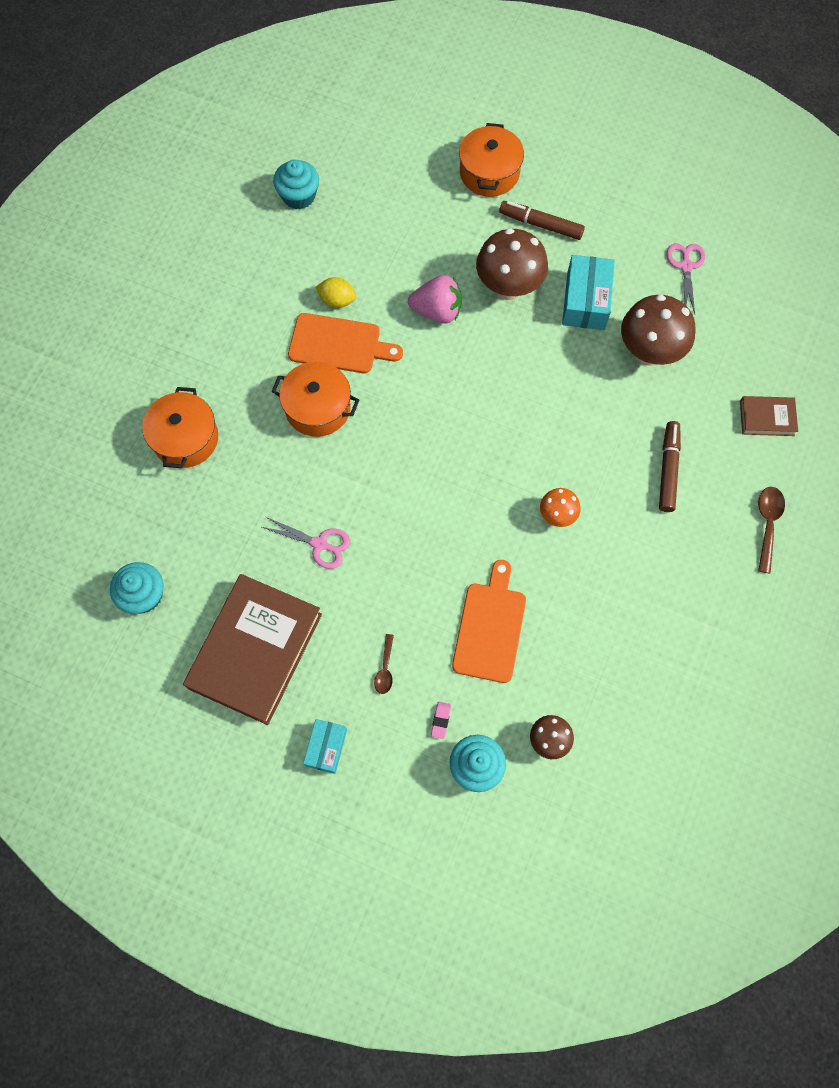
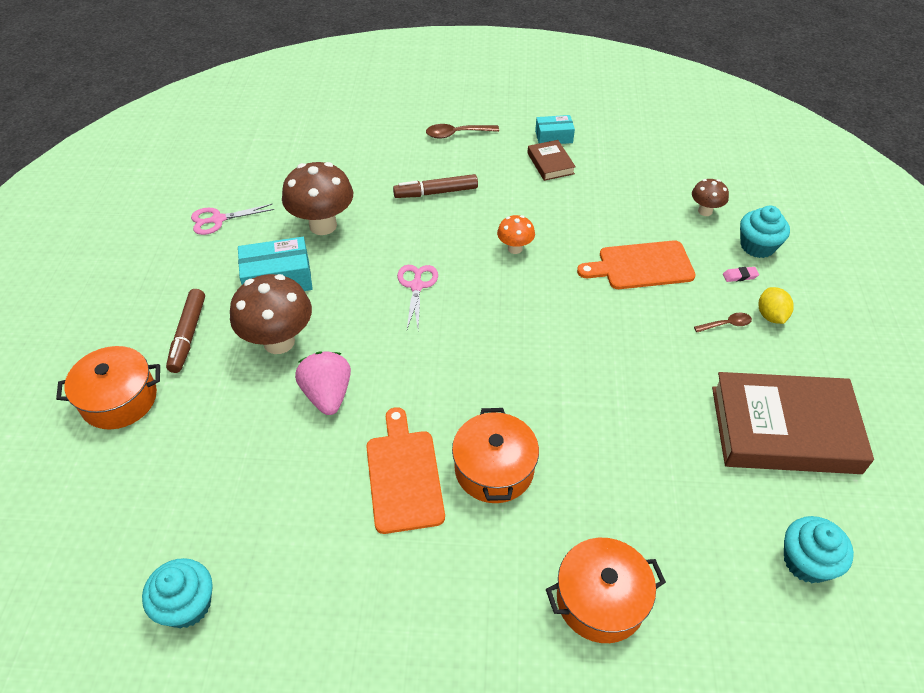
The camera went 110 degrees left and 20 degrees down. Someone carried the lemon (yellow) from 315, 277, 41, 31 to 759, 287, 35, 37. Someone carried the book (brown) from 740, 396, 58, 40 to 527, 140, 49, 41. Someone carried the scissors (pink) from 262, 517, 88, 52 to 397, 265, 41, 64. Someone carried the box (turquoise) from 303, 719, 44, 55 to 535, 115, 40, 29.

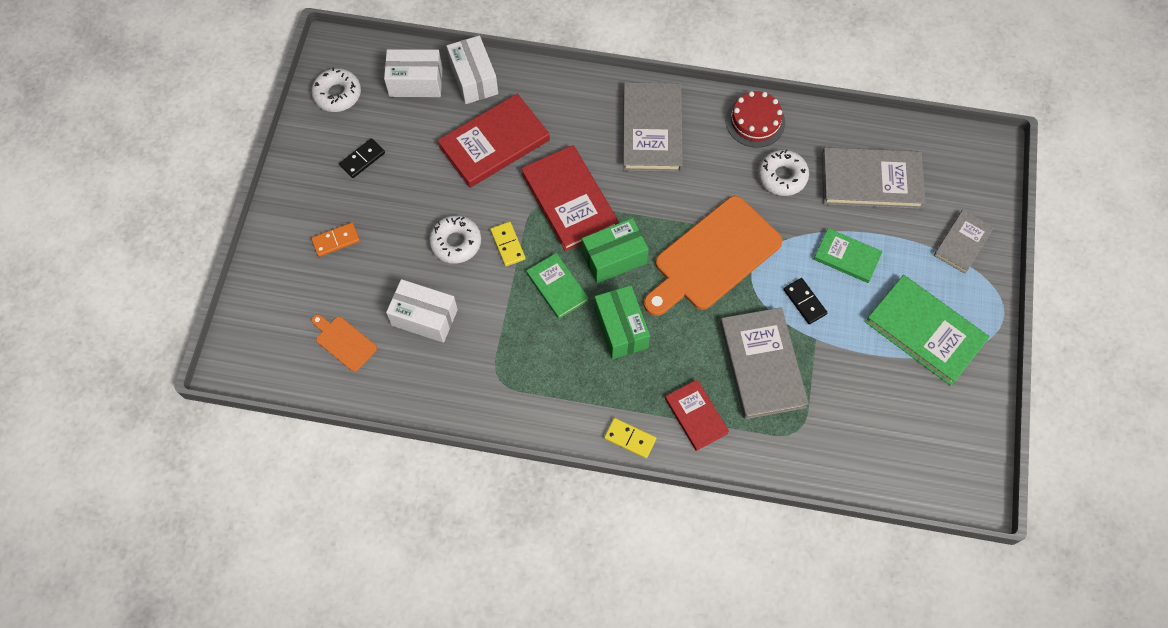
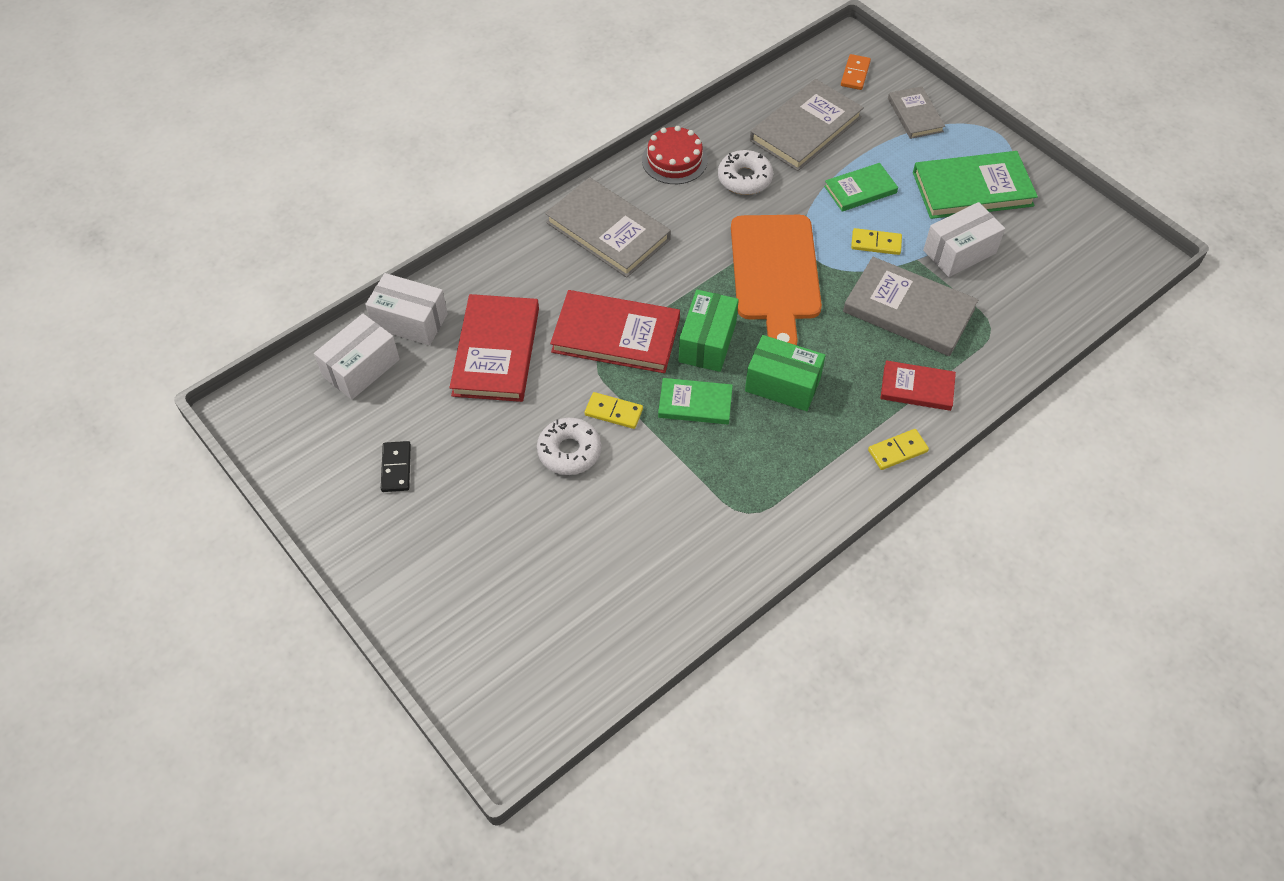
The camera went 50 degrees left and 10 degrees down. Someone took away the donut (white) at 311, 67, 50, 45. Someone carried the domino (orange) from 311, 222, 49, 35 to 841, 54, 30, 36. Someone repainted the domino (black) at 783, 278, 44, 46, which became the domino (yellow) at 851, 228, 51, 27. Someone carried the box (white) from 386, 279, 72, 64 to 923, 202, 82, 75. Someone took away the cutting board (orange) at 311, 314, 66, 58.

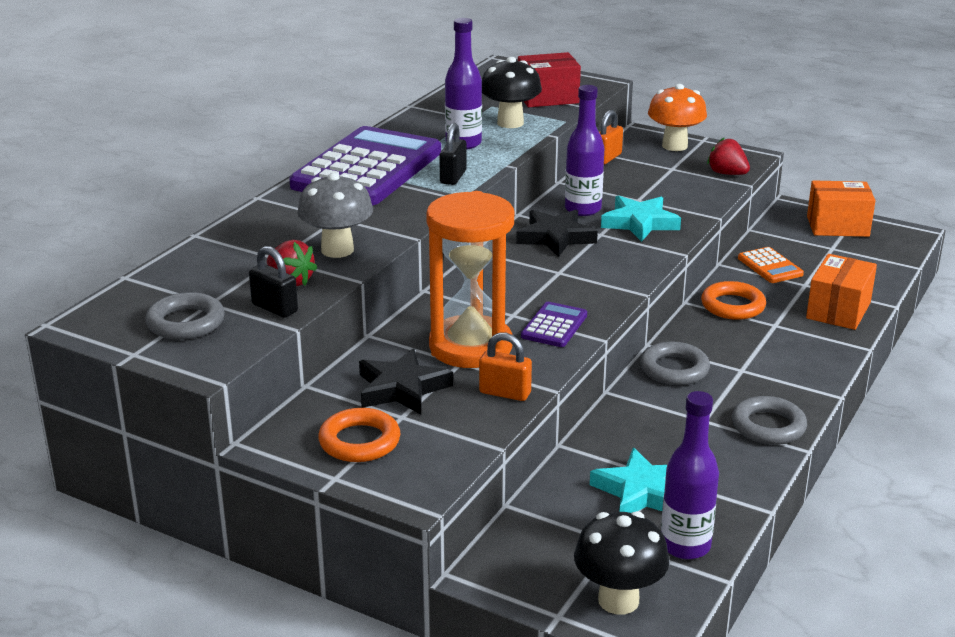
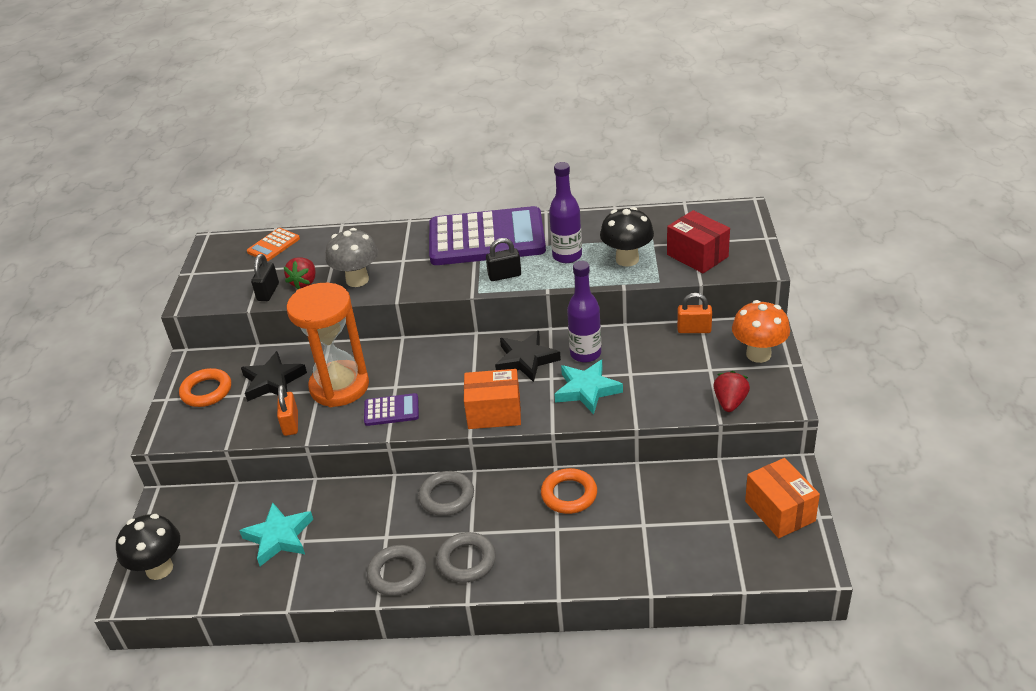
The camera went 65 degrees right and 10 degrees up. Someone carried the calculator (orange) from 738, 247, 66, 36 to 247, 228, 53, 33. Someone carried the box (orange) from 806, 254, 71, 76 to 464, 369, 57, 60. Someone carried the ring (grey) from 145, 292, 80, 48 to 436, 532, 60, 51. Someone took away the bottle (purple) at 661, 391, 58, 168.

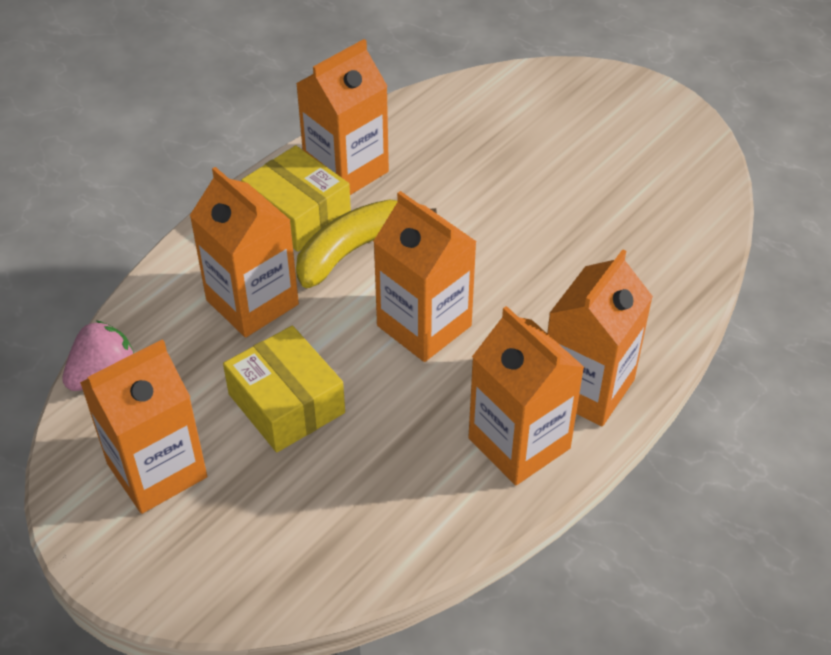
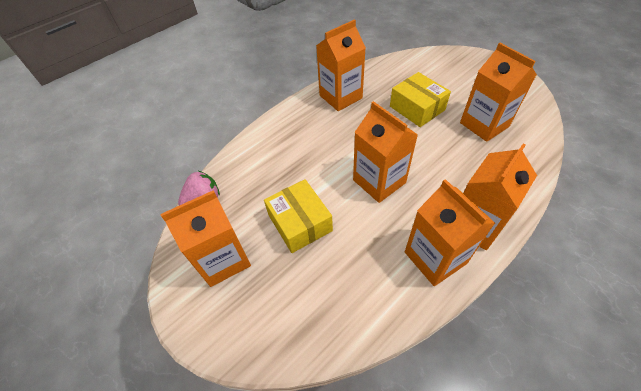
The camera went 10 degrees right and 5 degrees up. Someone carried the box (yellow) from 241, 145, 110, 107 to 390, 72, 61, 55. Someone carried the carton (orange) from 190, 167, 109, 170 to 460, 43, 77, 99. Someone took away the banana (yellow) at 296, 199, 141, 89.

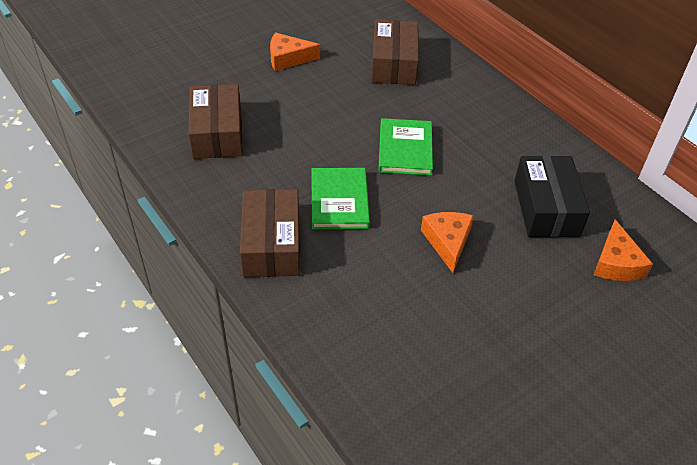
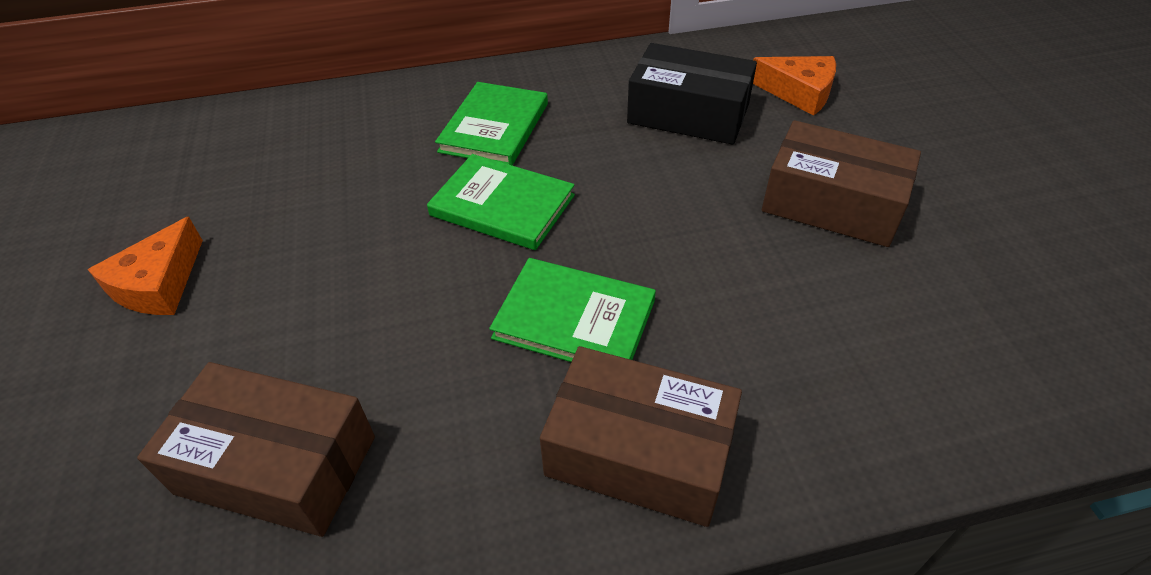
The camera went 65 degrees left and 0 degrees up. Someone carried the box (brown) from 371, 19, 48, 66 to 762, 120, 159, 127. Someone took away the cheese (orange) at 421, 212, 53, 61. Someone put down the book (green) at 435, 82, 113, 83.

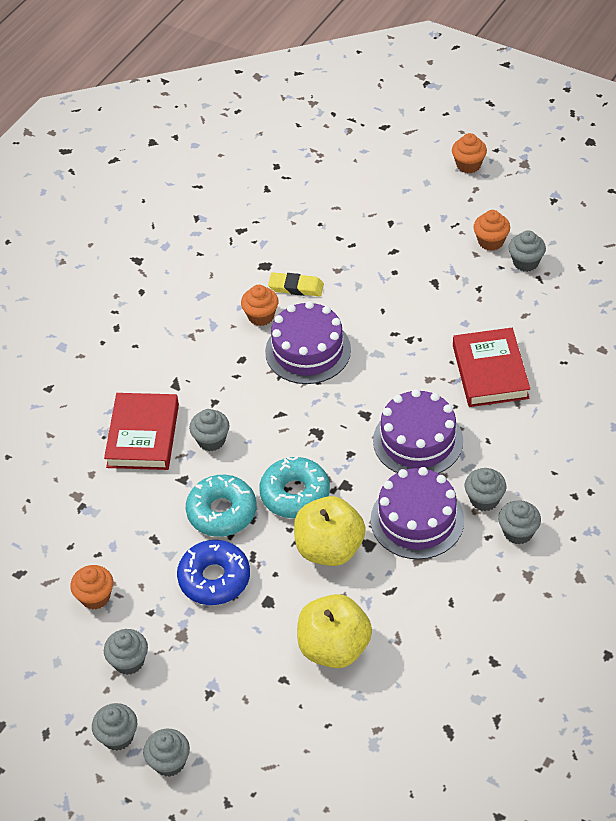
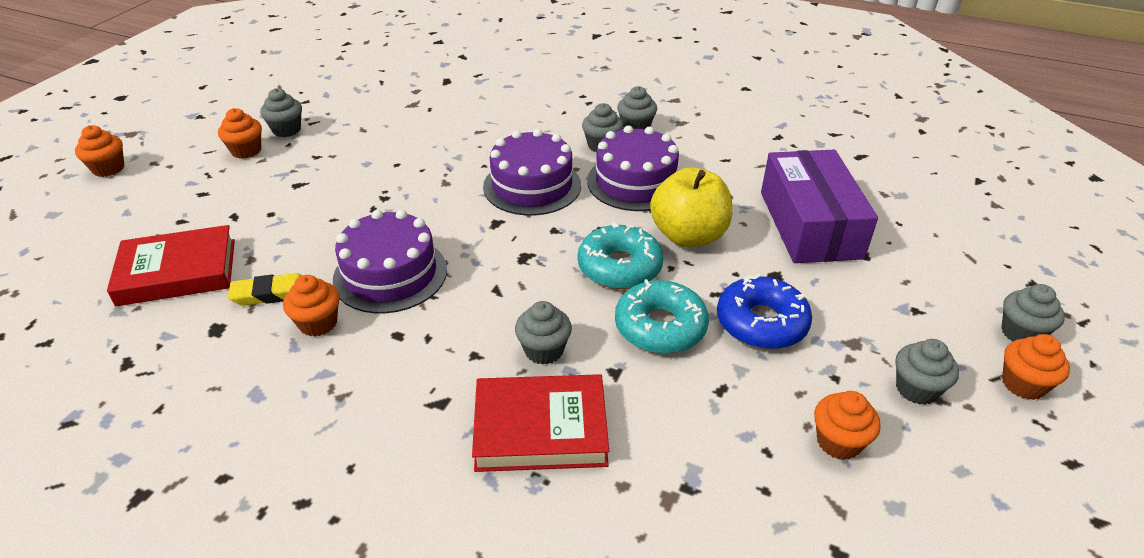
The camera went 100 degrees left and 10 degrees down. Someone rotated the eraser (yellow) at 268, 272, 56, 24 by 75 degrees clockwise. Someone carried the book (red) from 453, 328, 77, 79 to 107, 225, 128, 81. Someone swapped the apple (yellow) at 297, 594, 75, 74 for the box (purple) at 761, 150, 117, 113. Someone repainted the cupcake (grey) at 92, 703, 45, 48, which became the cupcake (orange) at 1002, 334, 68, 66.

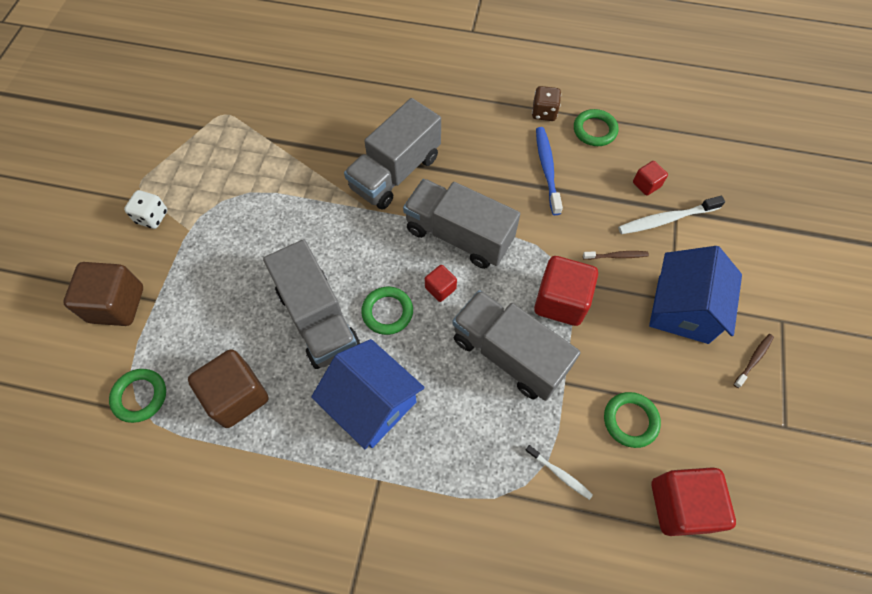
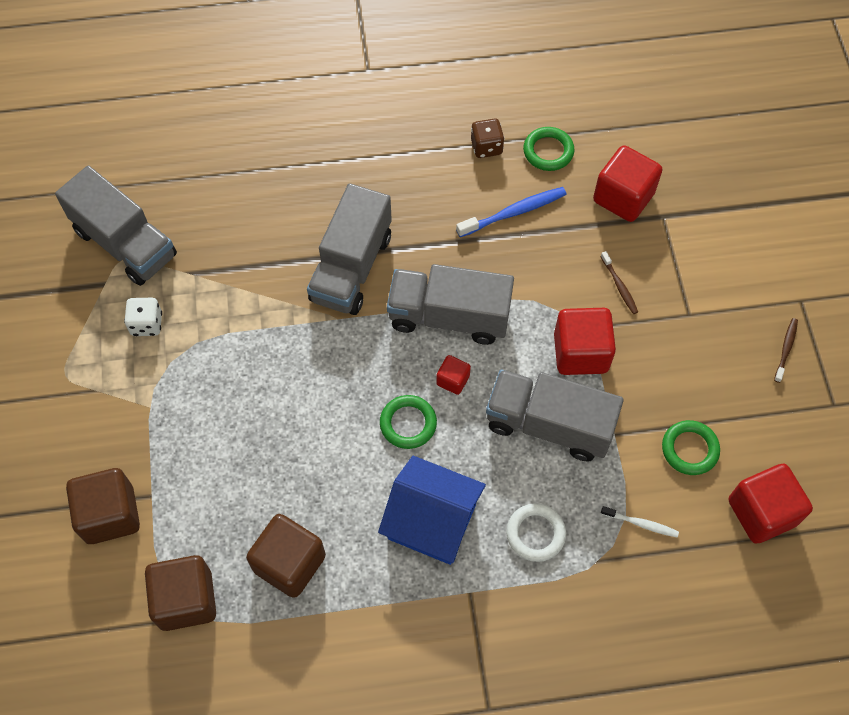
The camera went 20 degrees left and 0 degrees up. Someone rotated the toothbrush (blue) at 536, 127, 27, 88 by 90 degrees clockwise. Someone scaled the cube (red) at 633, 161, 35, 35 by 1.97. Someone carried the dice (white) from 124, 190, 43, 39 to 124, 298, 38, 38. Someone took away the toothbrush (white) at 618, 196, 107, 38. Someone carried the truck (grey) from 263, 239, 97, 130 to 55, 165, 122, 121. Someone took away the house (blue) at 649, 246, 93, 98. Someone rotated the toothbrush (brown) at 583, 251, 66, 9 by 90 degrees clockwise. Someone swapped the ring (green) at 109, 369, 57, 54 for the cube (brown) at 145, 555, 71, 76. Someone put down the ring (white) at 506, 503, 60, 59.

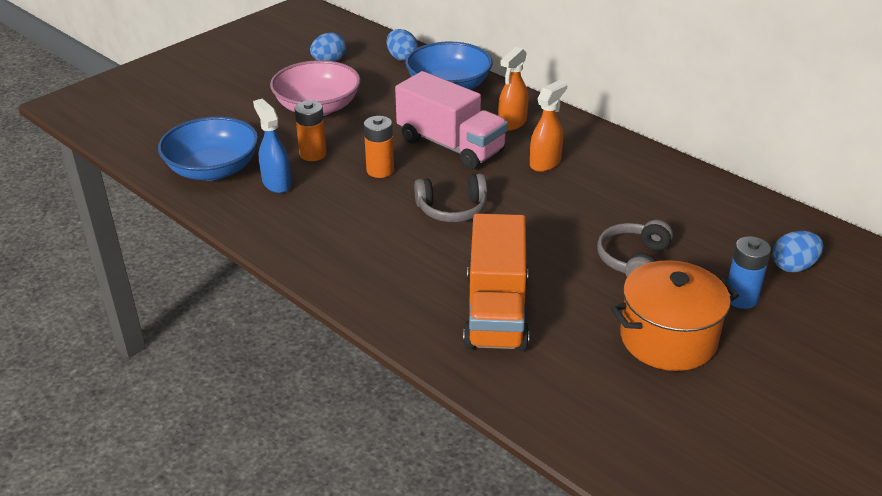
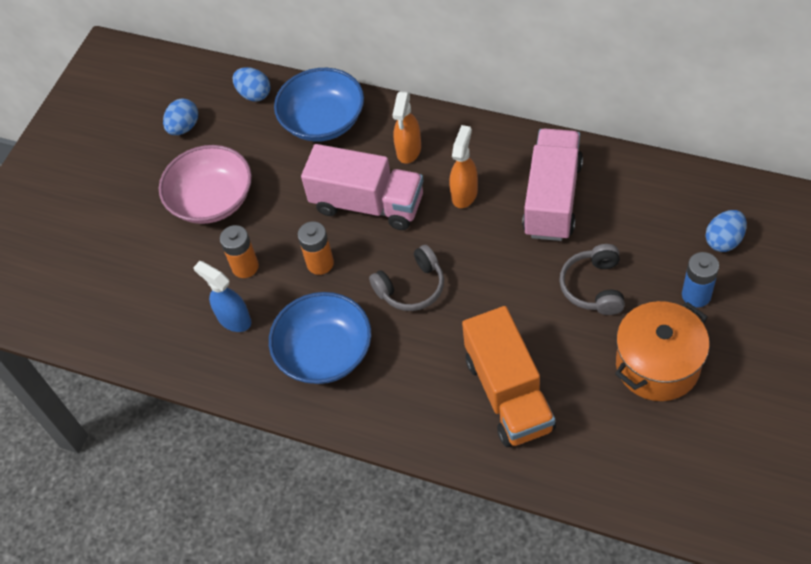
The camera went 15 degrees left and 20 degrees up. Someone carried the bowl (blue) from 158, 117, 101, 64 to 269, 292, 102, 92. Someone put down the truck (pink) at 522, 128, 61, 113.

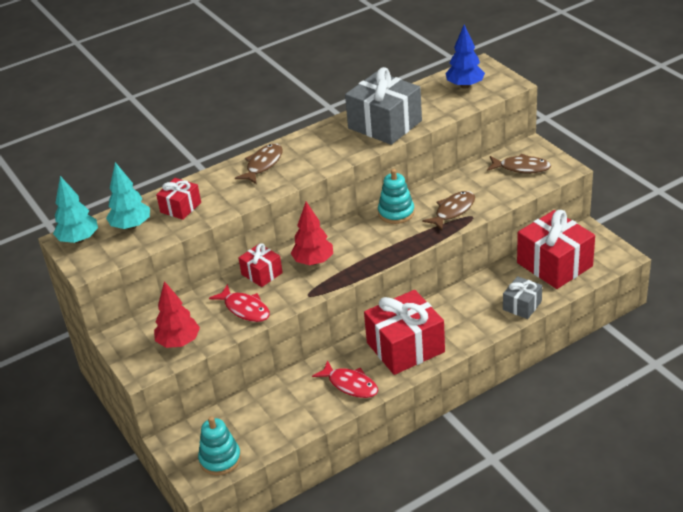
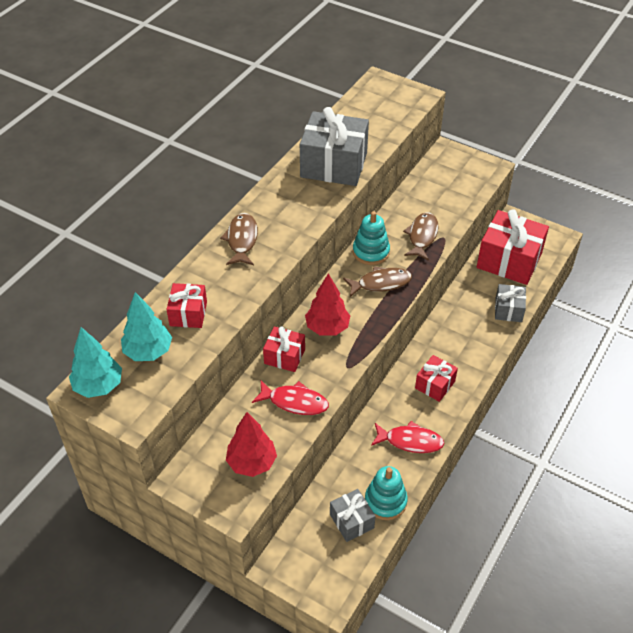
The camera went 30 degrees left and 10 degrees up. Someone took away the tree (blue) at 446, 24, 39, 65. Someone carried the fish (brown) from 487, 154, 64, 19 to 343, 266, 69, 31. Someone scaled the gift (red) at 364, 290, 81, 85 by 0.53. Someone carried the stacking toy (turquoise) from 198, 416, 43, 59 to 365, 466, 43, 54. Someone put down the gift (grey) at 330, 489, 46, 53.

